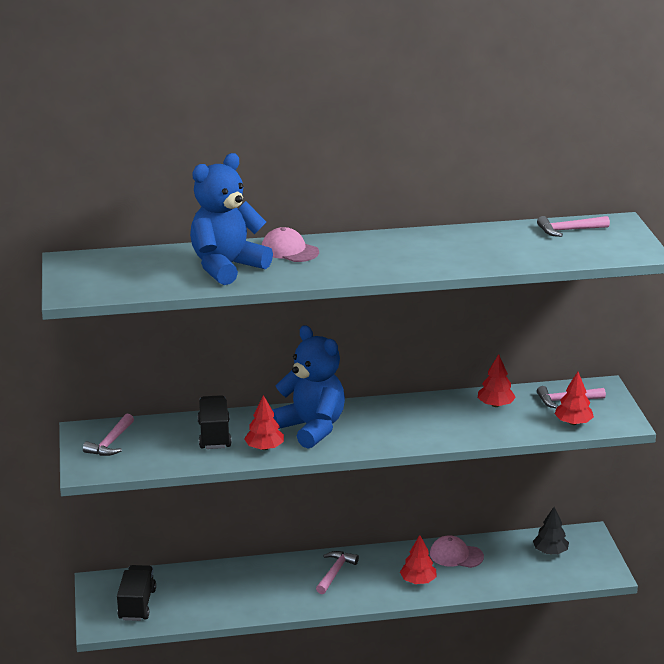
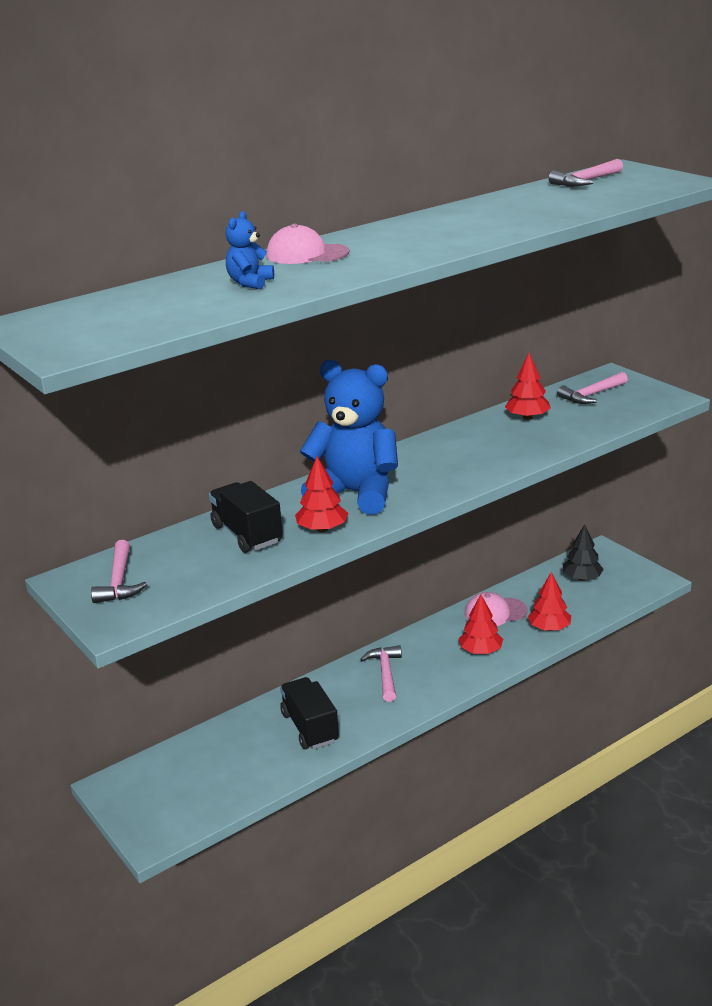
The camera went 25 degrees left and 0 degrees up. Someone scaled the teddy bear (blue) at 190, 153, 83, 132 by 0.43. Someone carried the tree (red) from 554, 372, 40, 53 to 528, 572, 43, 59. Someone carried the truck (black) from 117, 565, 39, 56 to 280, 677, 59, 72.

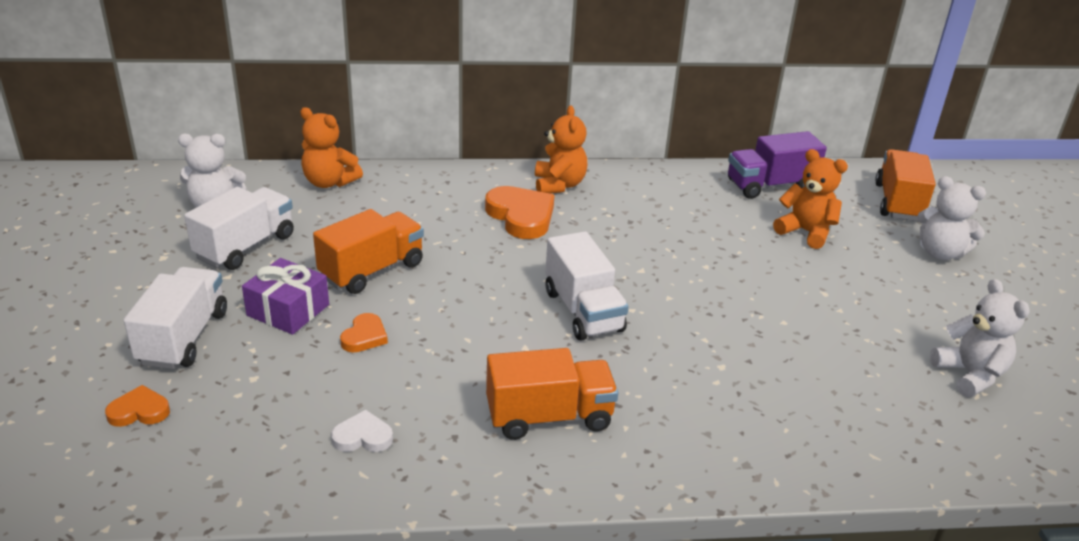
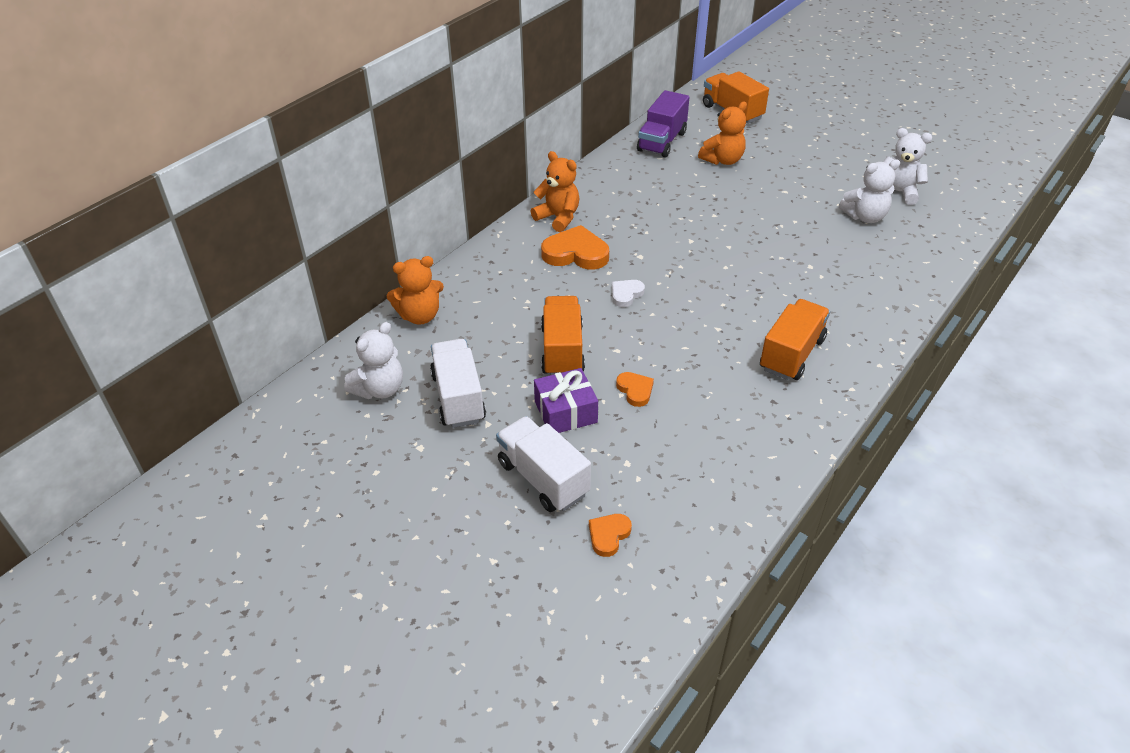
The camera went 45 degrees left and 10 degrees up. Someone rotated the teddy bear (orange) at 773, 149, 75, 100 by 150 degrees clockwise. Someone carried the teddy bear (white) from 917, 176, 69, 84 to 839, 159, 61, 64. Someone took away the truck (white) at 545, 231, 84, 110. Someone carried the heart (white) from 331, 410, 62, 42 to 612, 280, 33, 27.

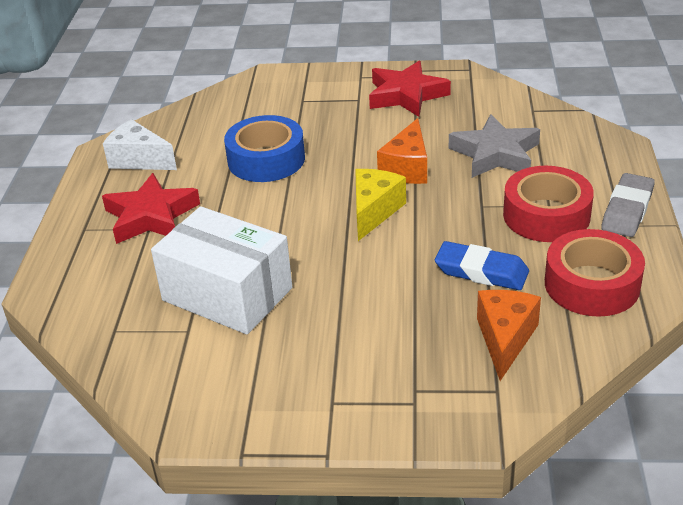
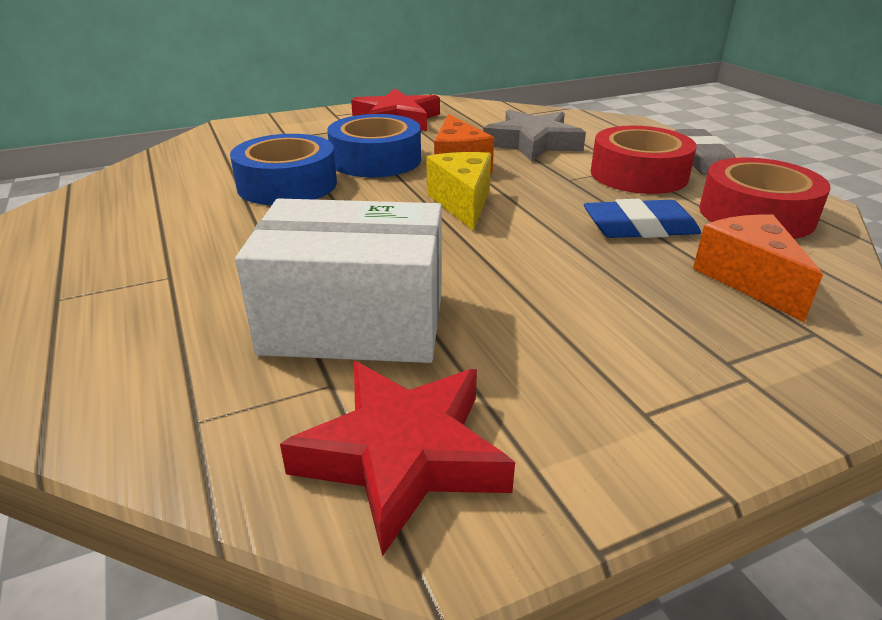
The camera went 30 degrees left and 5 degrees down. Someone took away the cheese (white) at 103, 119, 74, 51. Someone carried the star (red) from 102, 173, 98, 71 to 280, 361, 235, 195. Someone put down the tape (blue) at 327, 114, 94, 64.

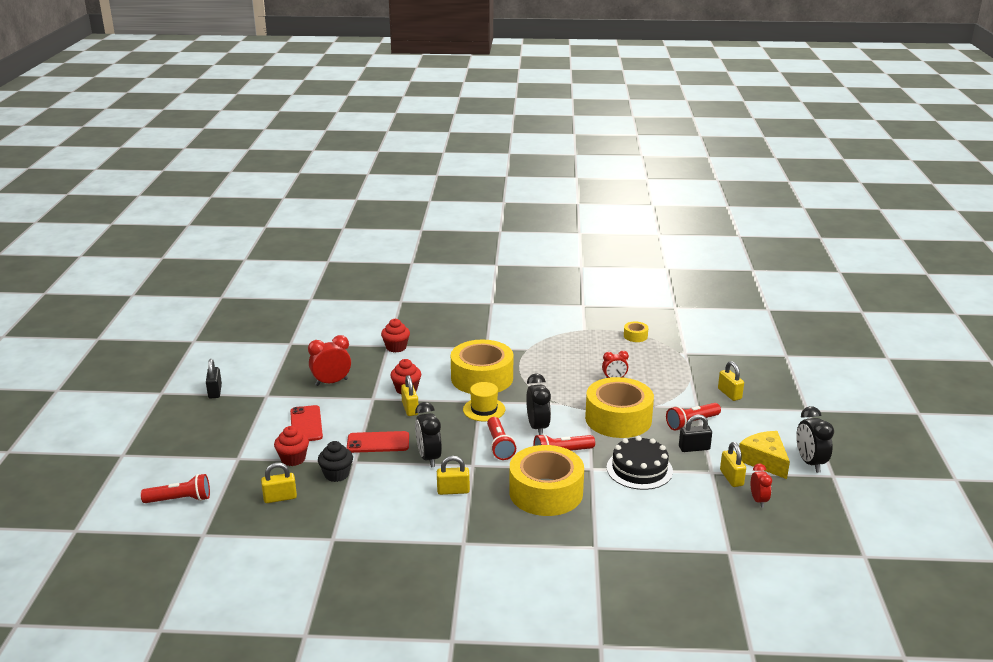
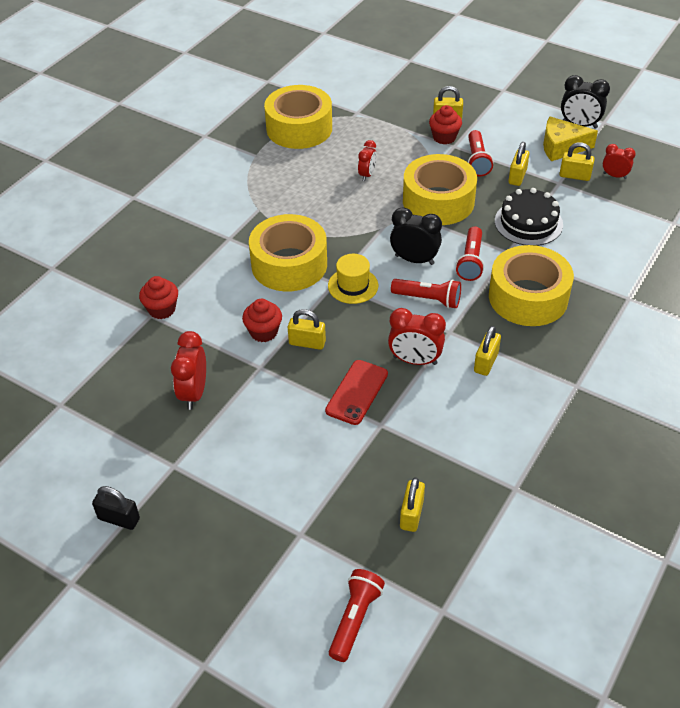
The camera went 60 degrees left and 20 degrees up. Someone scaled the tape (yellow) at 624, 322, 24, 20 by 2.42. Someone repainted the clock (black) at 415, 402, 27, 66, which became the clock (red) at 388, 308, 58, 57. Someone took away the phone (red) at 290, 405, 33, 36. Someone repainted the padlock (black) at 679, 414, 33, 38, which became the padlock (yellow) at 508, 142, 21, 44. Someone carried the cupcake (red) from 274, 426, 35, 40 to 429, 105, 33, 39. Someone took away the cupcake (black) at 318, 441, 35, 41.

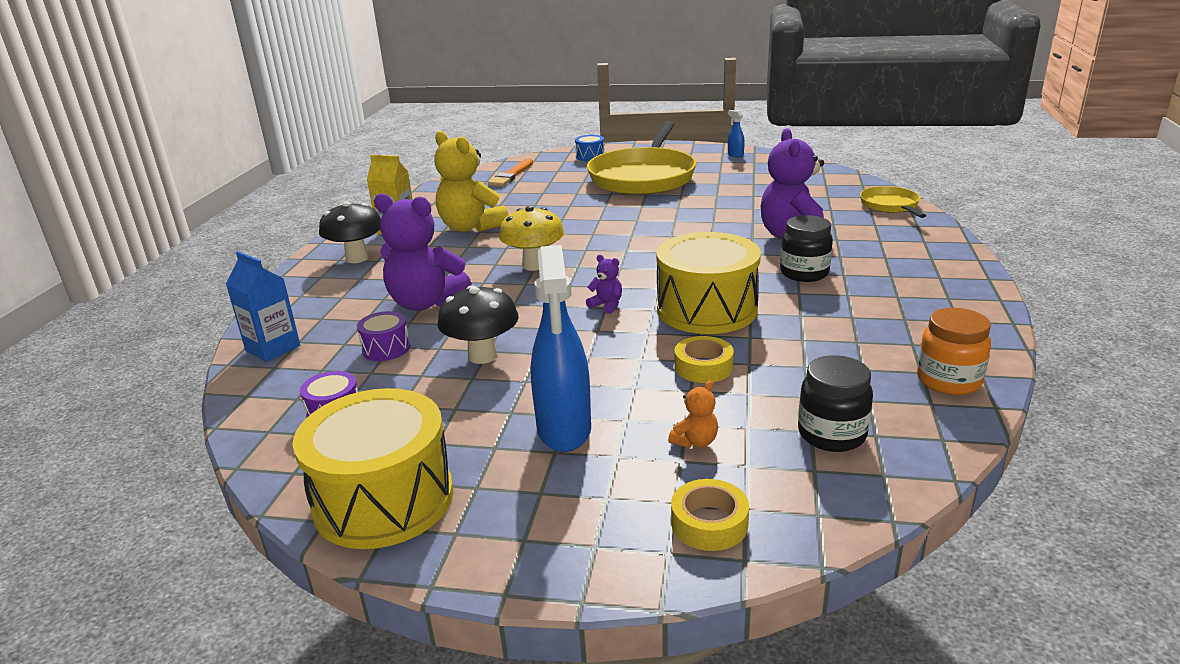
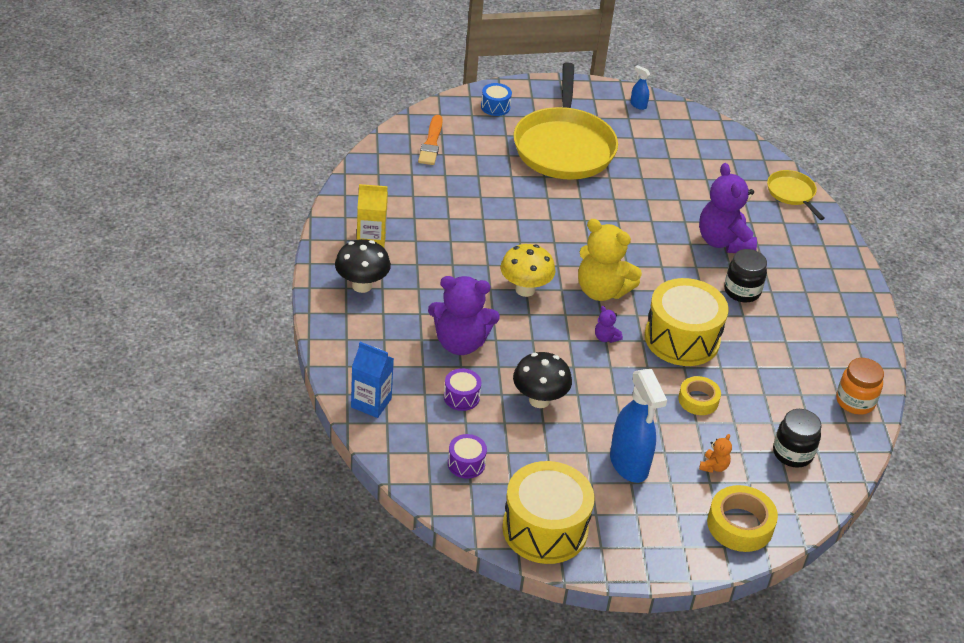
The camera went 20 degrees left and 15 degrees up. Someone carried the teddy bear (yellow) from 434, 131, 74, 101 to 578, 219, 64, 82. Someone rotated the teddy bear (purple) at 586, 255, 36, 59 by 150 degrees counterclockwise. Someone scaled the tape (yellow) at 671, 479, 78, 72 by 1.52.

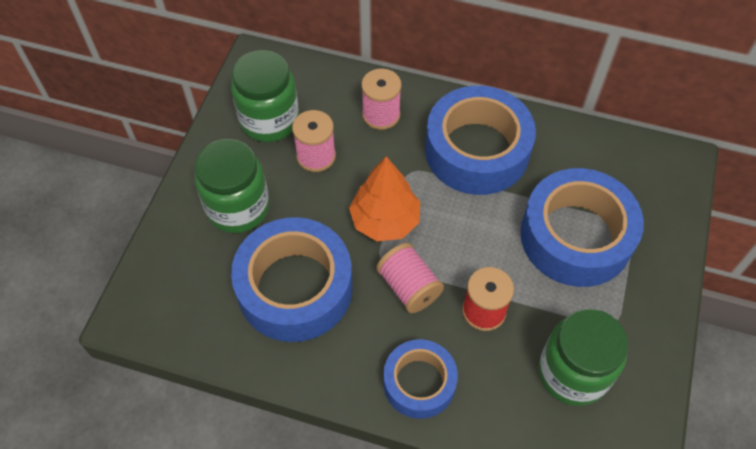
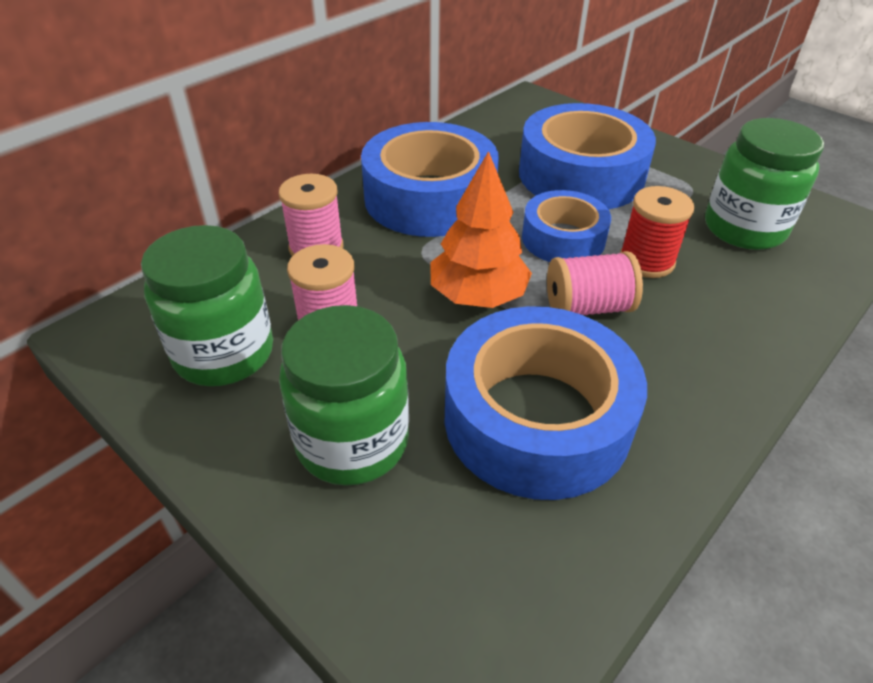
The camera went 65 degrees left and 15 degrees down. Someone carried the tape (blue) from 383, 339, 75, 80 to 522, 190, 89, 72.

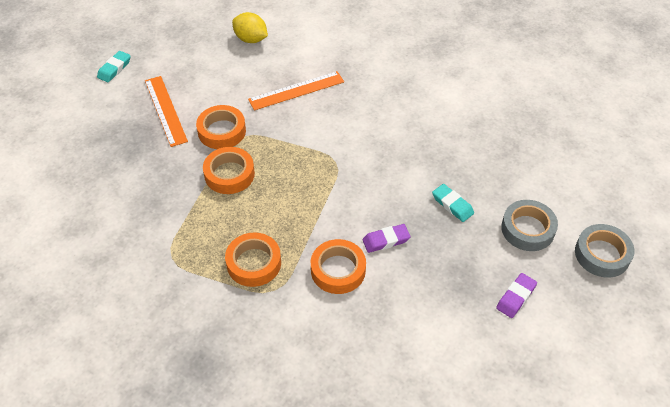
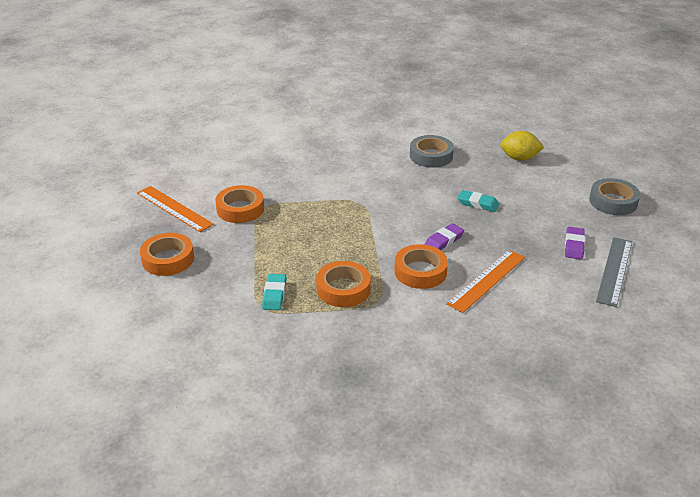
The camera went 25 degrees left and 15 degrees down. Someone carried the lemon (yellow) from 232, 12, 36, 31 to 500, 131, 44, 30. Someone carried the eraser (turquoise) from 97, 51, 34, 31 to 262, 274, 25, 36. Someone carried the ruler (orange) from 248, 71, 96, 39 to 446, 250, 79, 63. Someone carried the tape (orange) from 203, 147, 52, 47 to 140, 233, 54, 43. Someone carried the tape (grey) from 501, 200, 57, 51 to 410, 135, 44, 33. Someone put down the ruler (grey) at 596, 237, 36, 70.

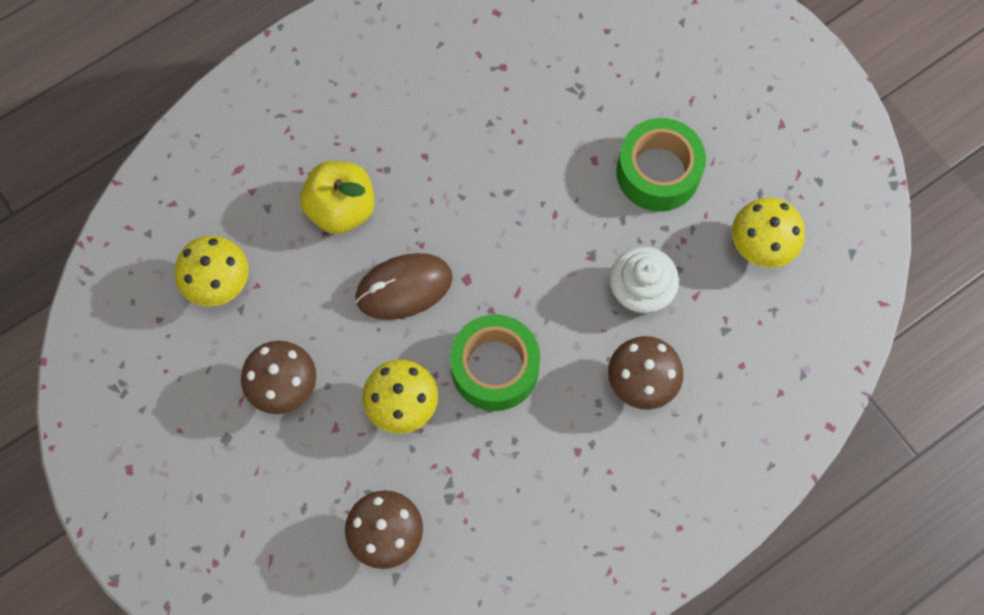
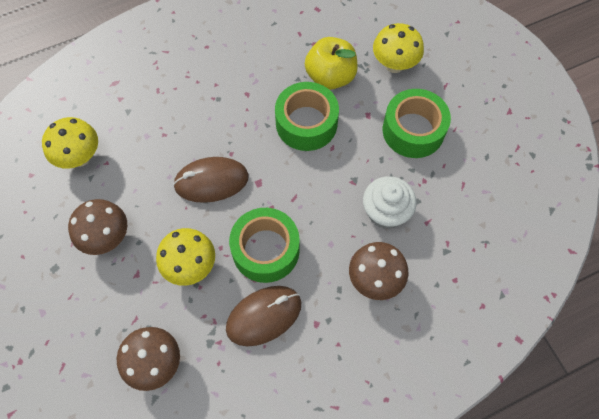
The camera went 10 degrees right and 5 degrees down. Someone carried the apple (yellow) from 300, 161, 75, 73 to 305, 37, 53, 53. Someone carried the mushroom (yellow) from 732, 198, 73, 70 to 373, 23, 51, 50. Someone put down the tape (green) at 275, 82, 64, 69. Someone put down the mouse (brown) at 226, 286, 75, 60.

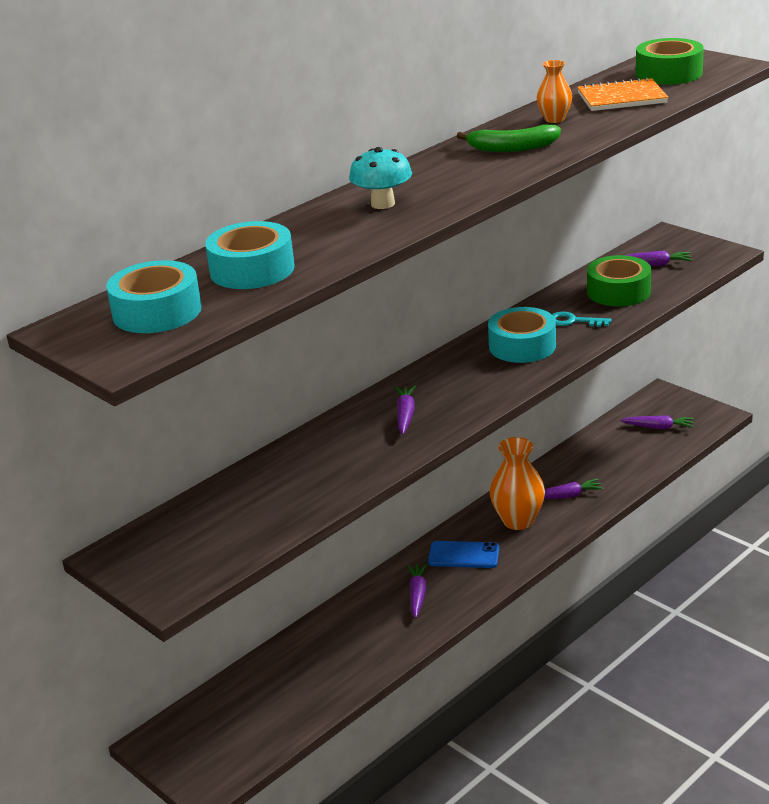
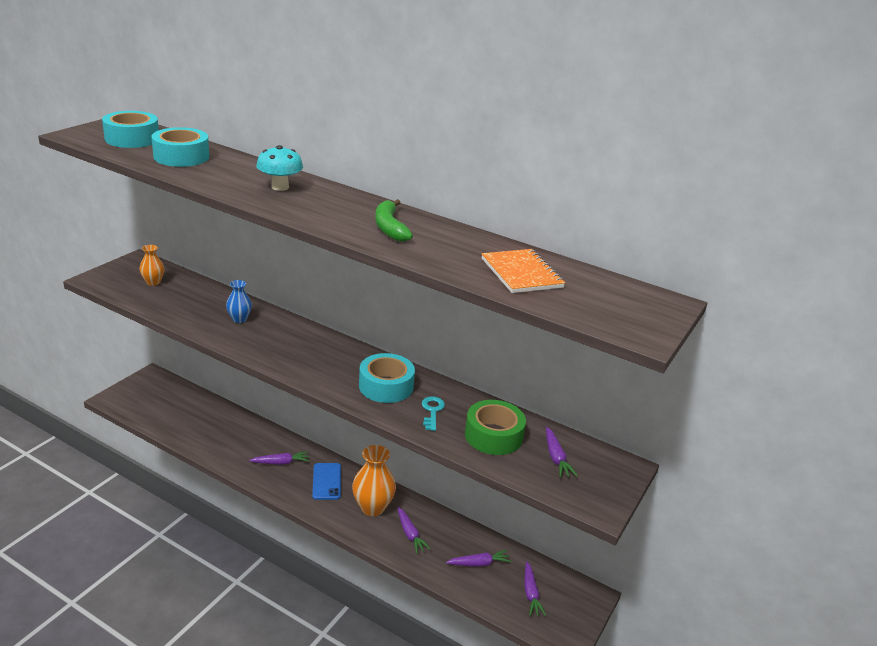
The camera went 70 degrees right and 0 degrees up. Someone took away the tape (green) at 636, 38, 68, 47. Someone carried the vase (orange) from 537, 60, 35, 63 to 139, 245, 26, 41. Someone carried the carrot (purple) from 395, 385, 21, 50 to 446, 550, 66, 17. Someone put down the vase (blue) at 226, 280, 26, 43.

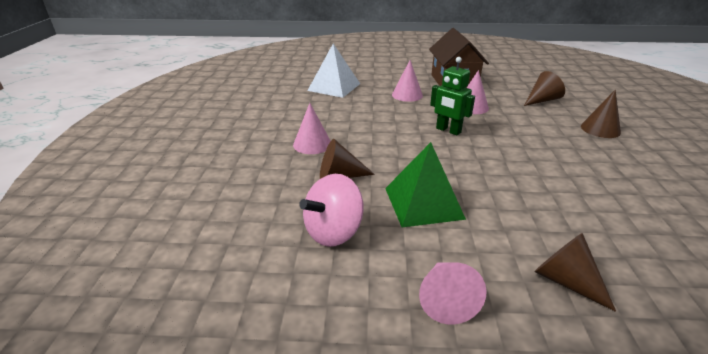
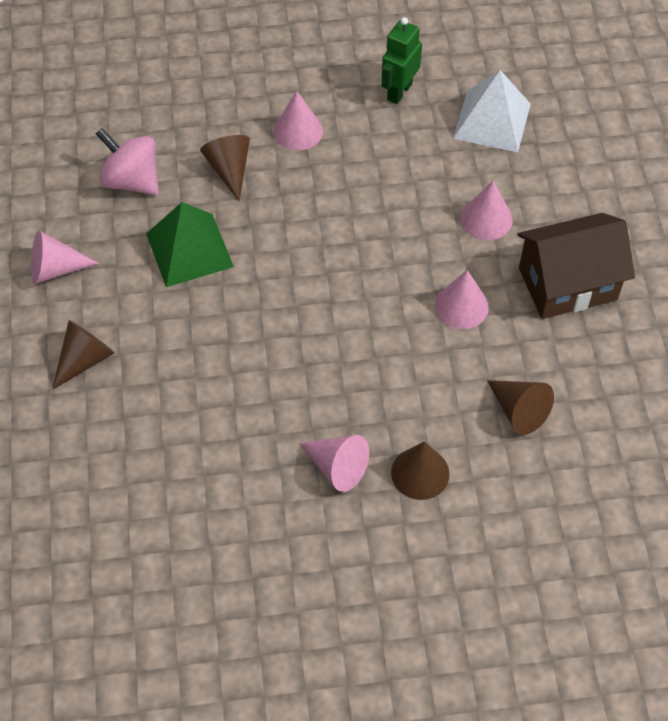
The camera went 80 degrees right and 25 degrees up. Someone carried the robot (green) from 430, 57, 45, 78 to 382, 17, 40, 87. Someone put down the cone (pink) at 299, 435, 70, 57.

